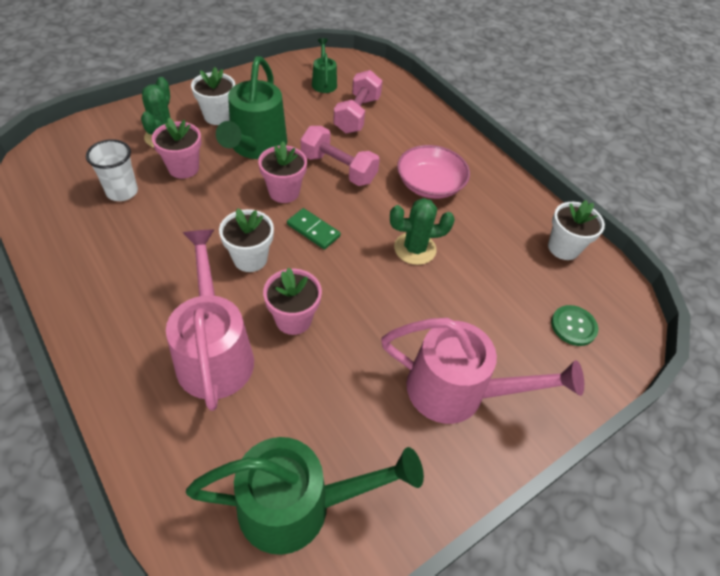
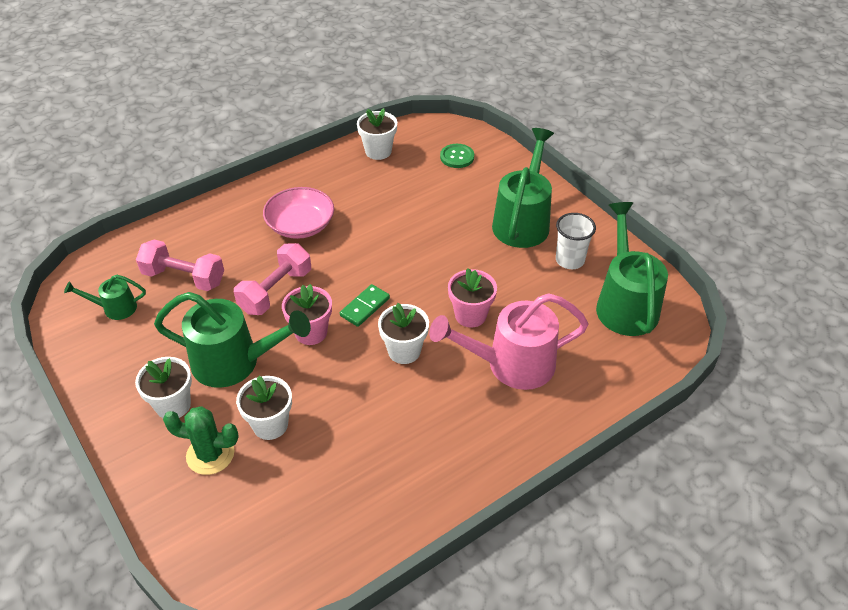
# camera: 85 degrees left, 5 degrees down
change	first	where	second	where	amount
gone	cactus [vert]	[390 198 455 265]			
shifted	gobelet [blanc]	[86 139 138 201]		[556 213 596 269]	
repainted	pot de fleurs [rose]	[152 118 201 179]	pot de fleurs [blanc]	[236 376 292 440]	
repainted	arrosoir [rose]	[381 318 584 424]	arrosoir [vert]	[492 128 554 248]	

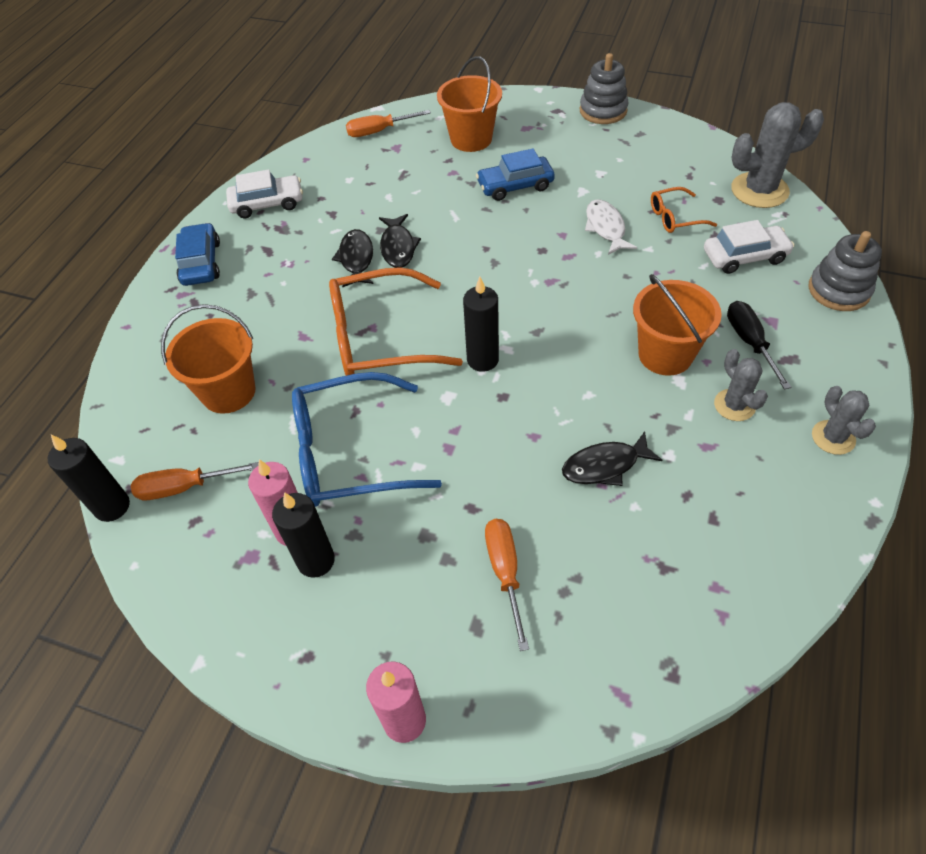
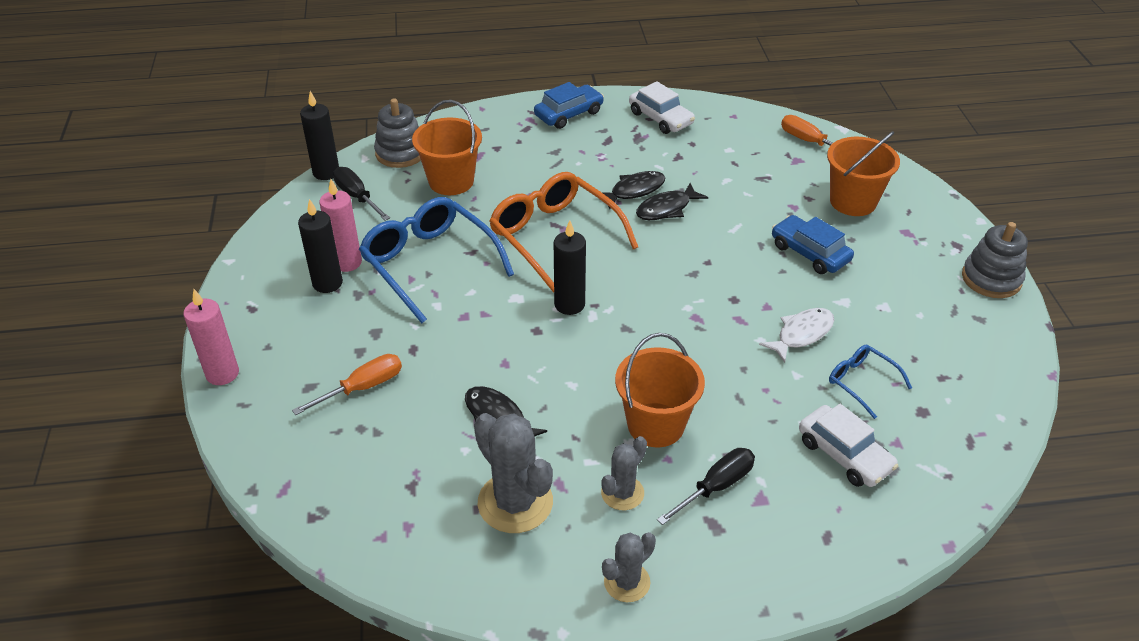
# camera: 60 degrees right, 10 degrees down
change	first	where	second	where	amount
shifted	cactus [gris]	[731 102 824 208]		[474 413 553 533]	
shifted	jouet à empiler [gris]	[808 231 882 311]		[374 98 421 168]	
repainted	tournevis [orange]	[131 462 259 500]	tournevis [noir]	[333 167 390 221]	
repainted	lunettes [orange]	[651 187 717 233]	lunettes [bleu]	[829 345 912 419]	

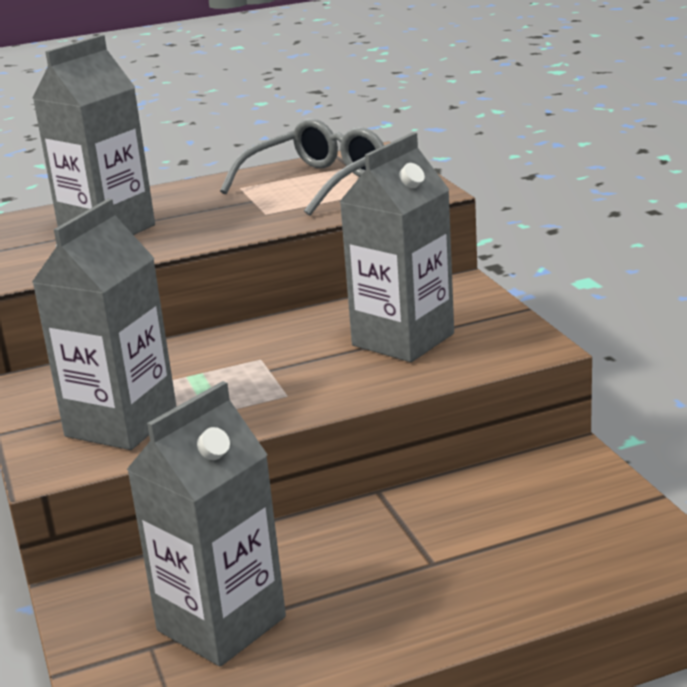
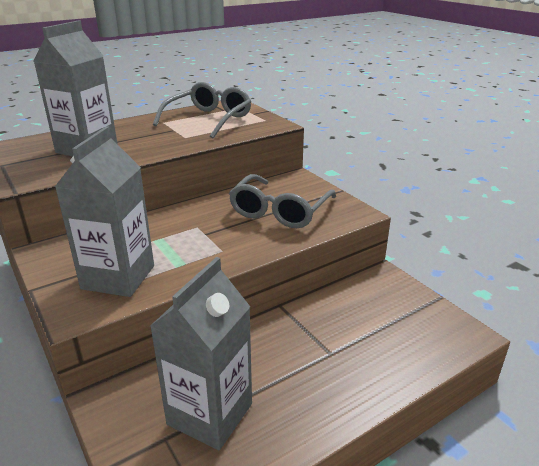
# camera: 15 degrees left, 5 degrees up
change	first	where	second	where	amount
swapped	brique de lait [gris]	[339 132 454 362]	lunettes [gris]	[229 174 336 228]	

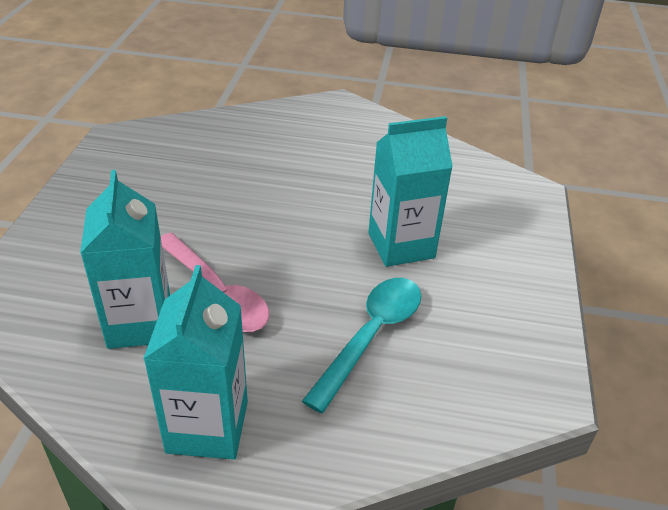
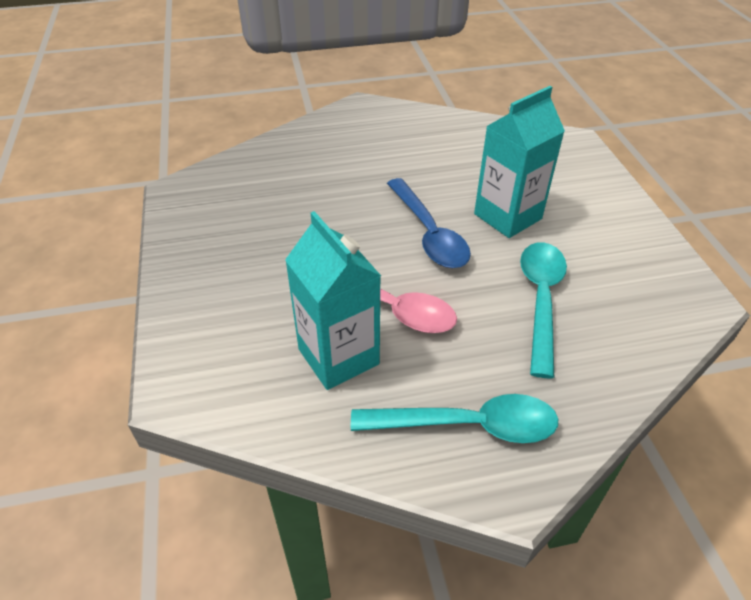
# camera: 20 degrees left, 5 degrees up
change	first	where	second	where	amount
new			cuillère [bleu]	[387 178 471 268]	
swapped	brique de lait [turquoise]	[143 265 248 460]	cuillère [turquoise]	[351 394 558 443]	

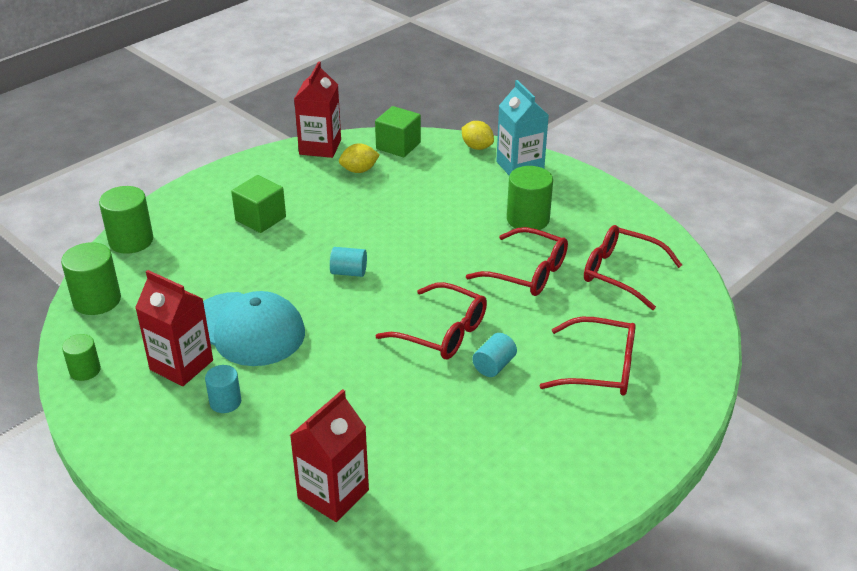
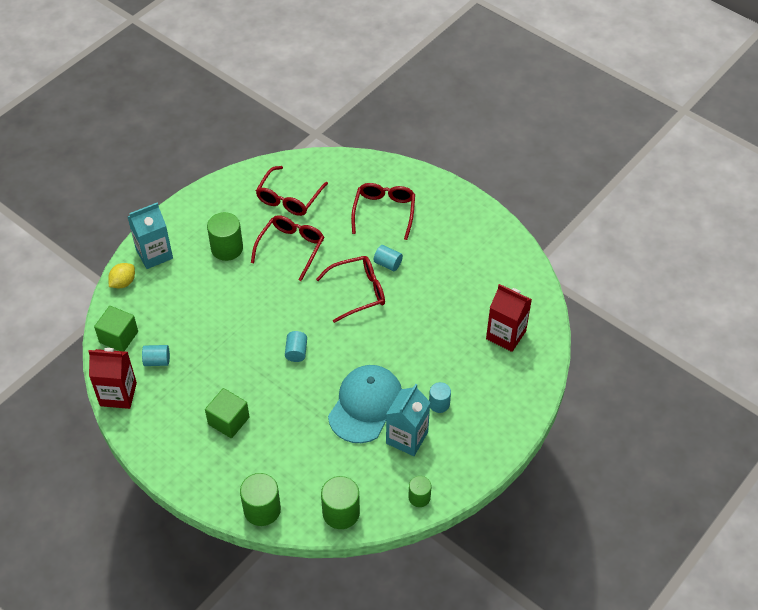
# camera: 95 degrees left, 15 degrees up
change	first	where	second	where	amount
swapped	citron [jaune]	[339 143 380 173]	cylindre [turquoise]	[142 345 170 366]	
repainted	brique de lait [rouge]	[135 270 213 386]	brique de lait [turquoise]	[386 384 431 456]	
rotated	lunettes [rouge]	[375 282 487 359]		[316 256 385 323]	45 degrees clockwise

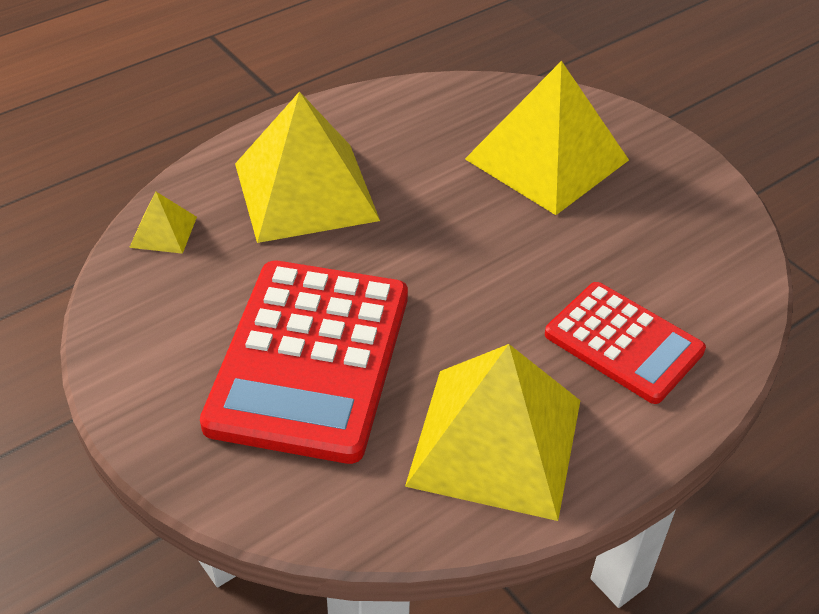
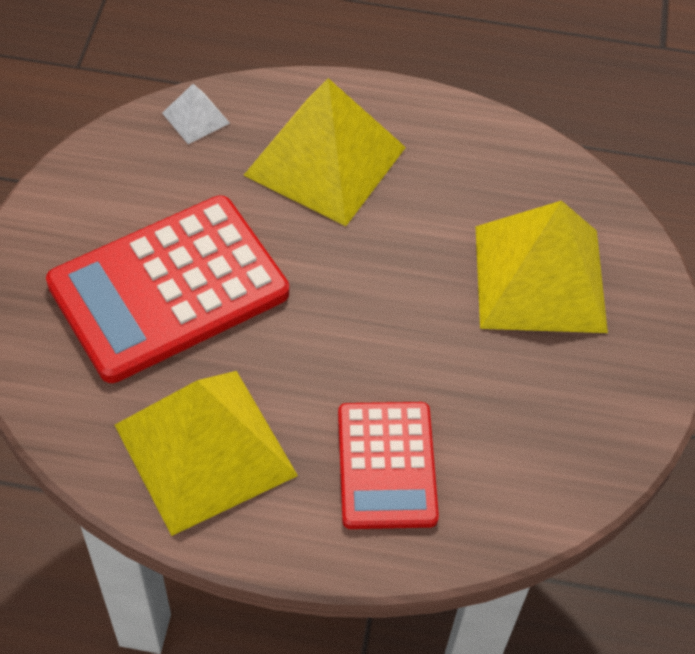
# camera: 45 degrees right, 10 degrees up
change	first	where	second	where	amount
repainted	pyramide [jaune]	[129 192 197 254]	pyramide [blanc]	[162 84 230 144]	

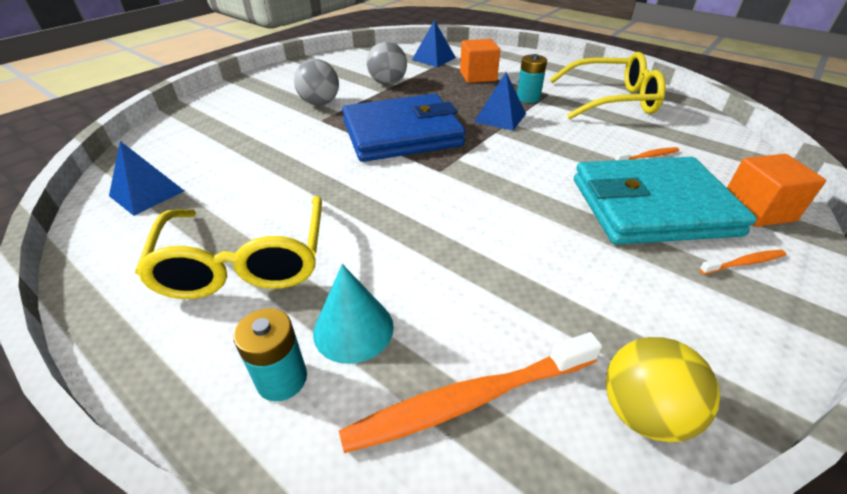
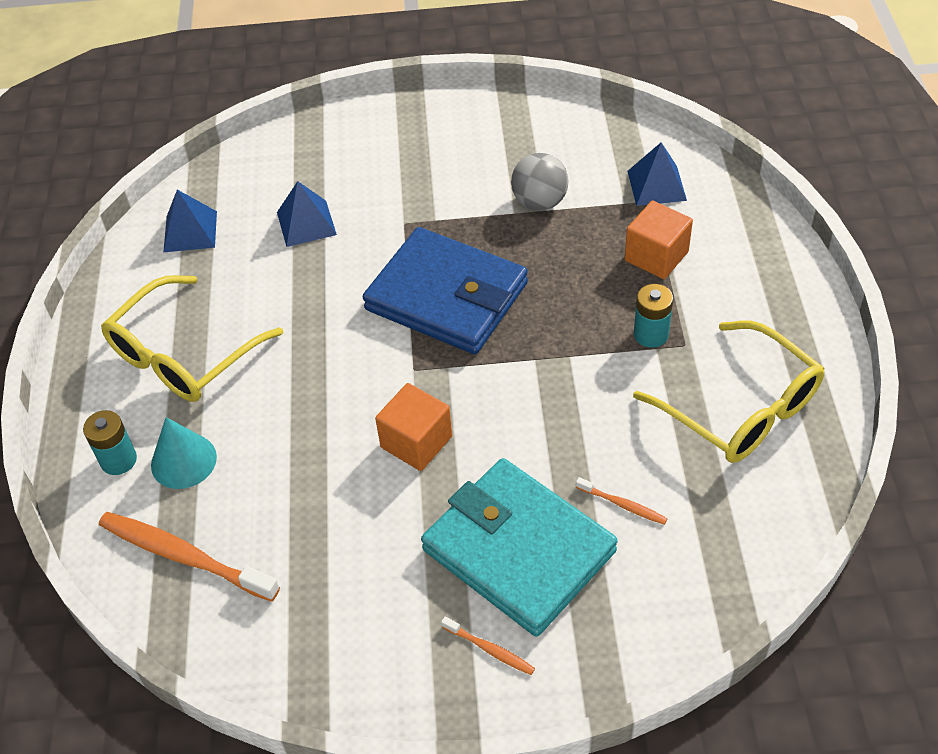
# camera: 50 degrees right, 10 degrees up
change	first	where	second	where	amount
gone	balle [gris]	[294 59 339 106]			
gone	balle [jaune]	[606 337 720 442]			
shifted	pyramide [bleu]	[474 72 526 131]		[277 181 337 247]	
shifted	cube [orange]	[727 154 826 227]		[375 383 452 471]	

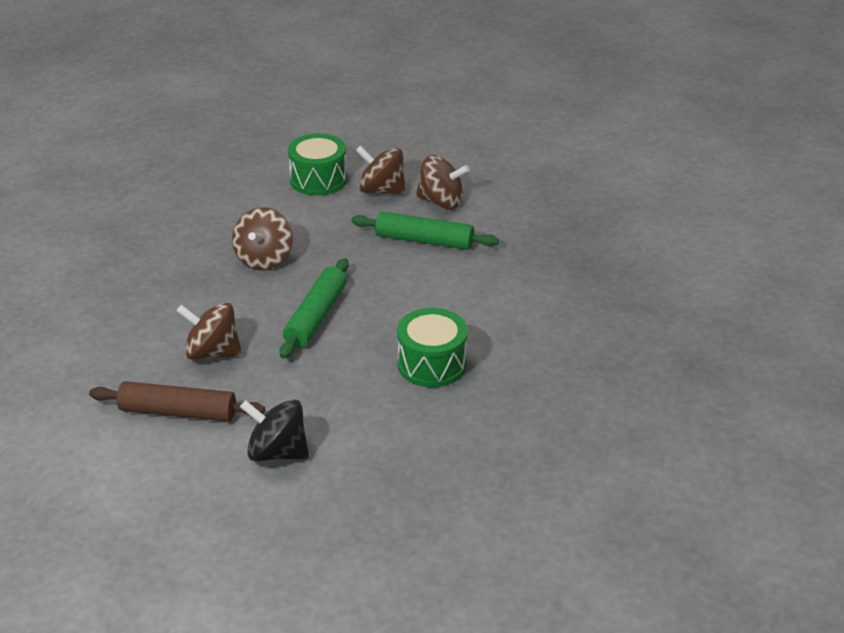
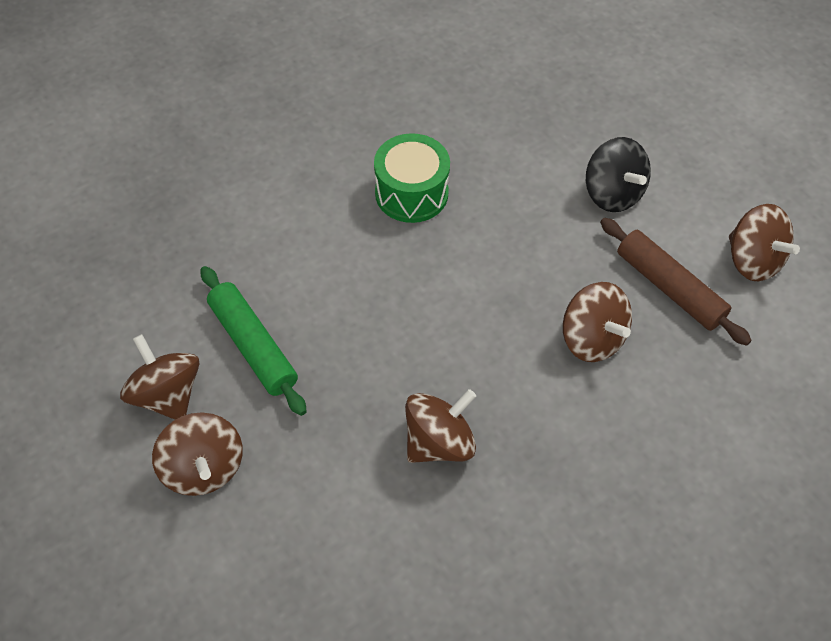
# camera: 140 degrees left, 20 degrees up
change	first	where	second	where	amount
gone	rouleau à pâtisserie [vert]	[280 258 349 359]			
gone	tambour [vert]	[288 133 347 196]			
new			toupie [marron]	[729 204 800 281]	

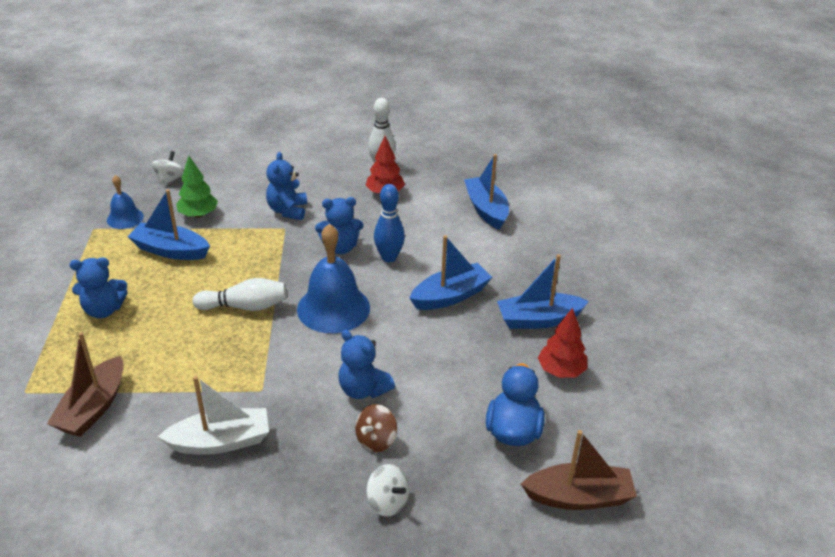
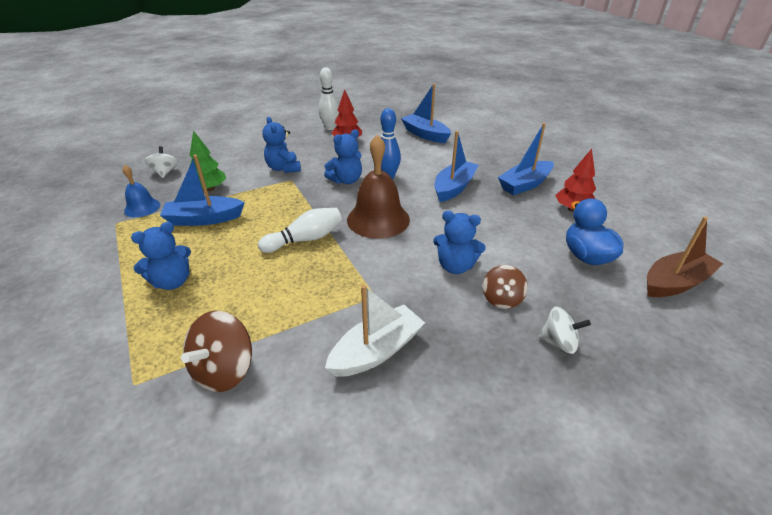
# camera: 25 degrees left, 0 degrees up
change	first	where	second	where	amount
swapped	bateau [marron]	[47 332 124 437]	toupie [marron]	[181 311 252 392]	
repainted	cloche [bleu]	[297 224 370 333]	cloche [marron]	[347 134 410 239]	

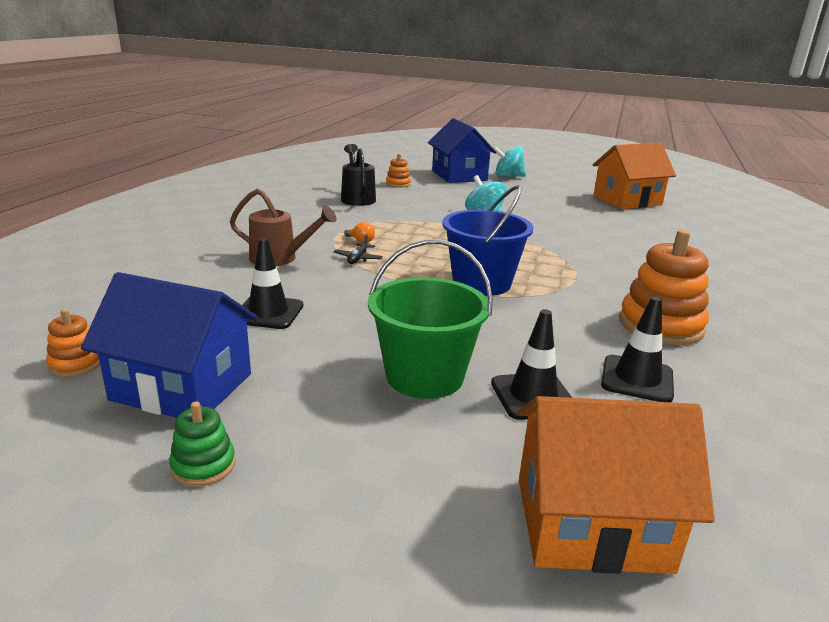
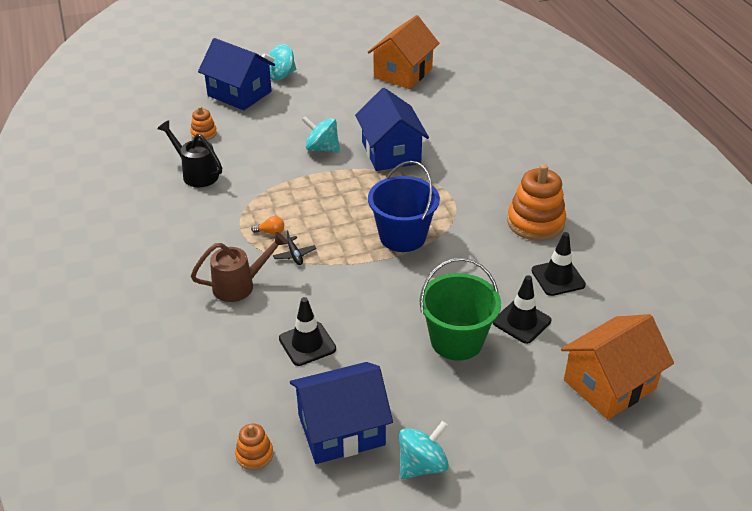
# camera: 35 degrees left, 15 degrees up
change	first	where	second	where	amount
new			maison [bleu]	[355 88 429 171]	
swapped	jouet à empiler [vert]	[169 401 235 487]	toupie [turquoise]	[399 421 449 479]	

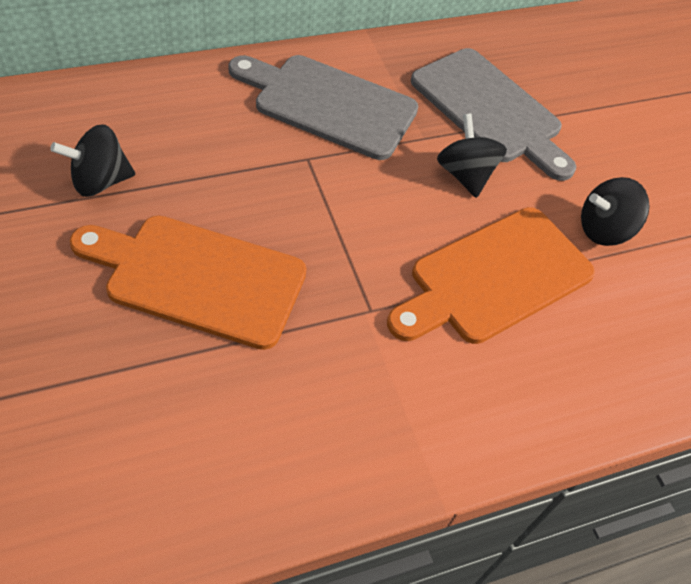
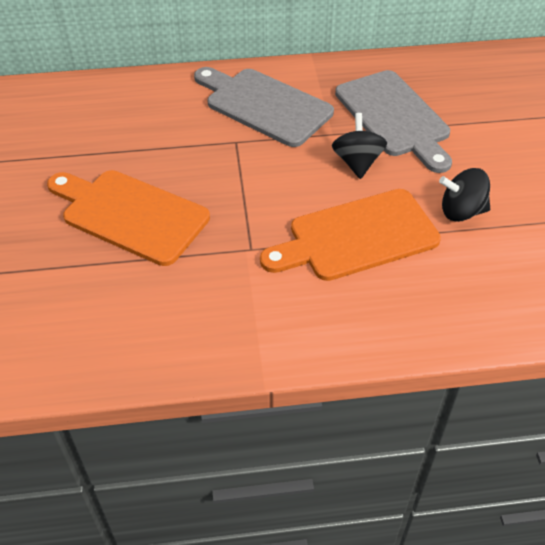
# camera: 20 degrees right, 5 degrees down
change	first	where	second	where	amount
gone	toupie [noir]	[50 125 135 197]			

